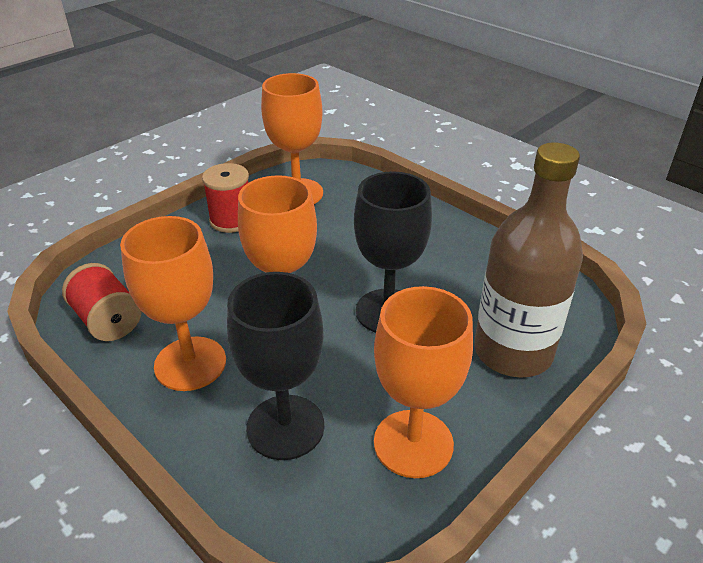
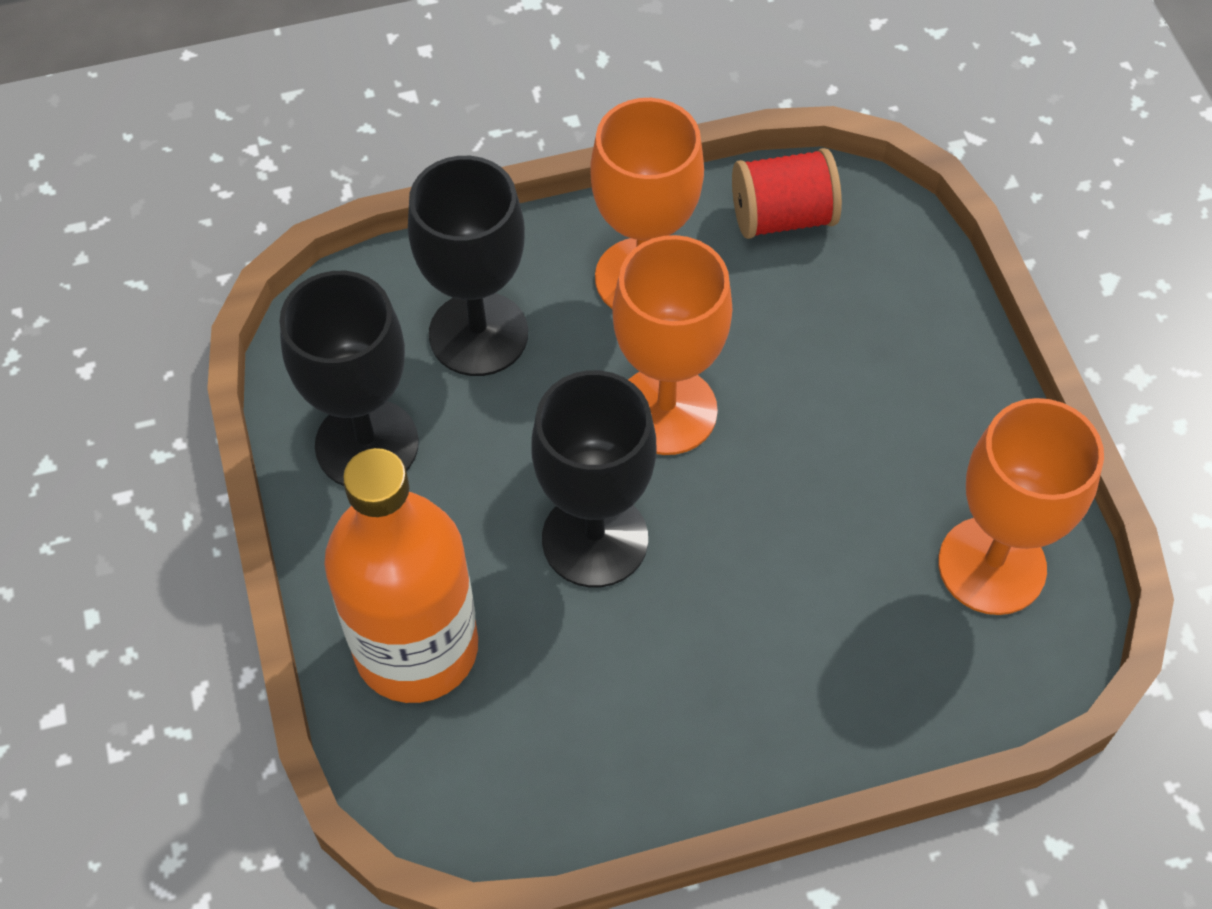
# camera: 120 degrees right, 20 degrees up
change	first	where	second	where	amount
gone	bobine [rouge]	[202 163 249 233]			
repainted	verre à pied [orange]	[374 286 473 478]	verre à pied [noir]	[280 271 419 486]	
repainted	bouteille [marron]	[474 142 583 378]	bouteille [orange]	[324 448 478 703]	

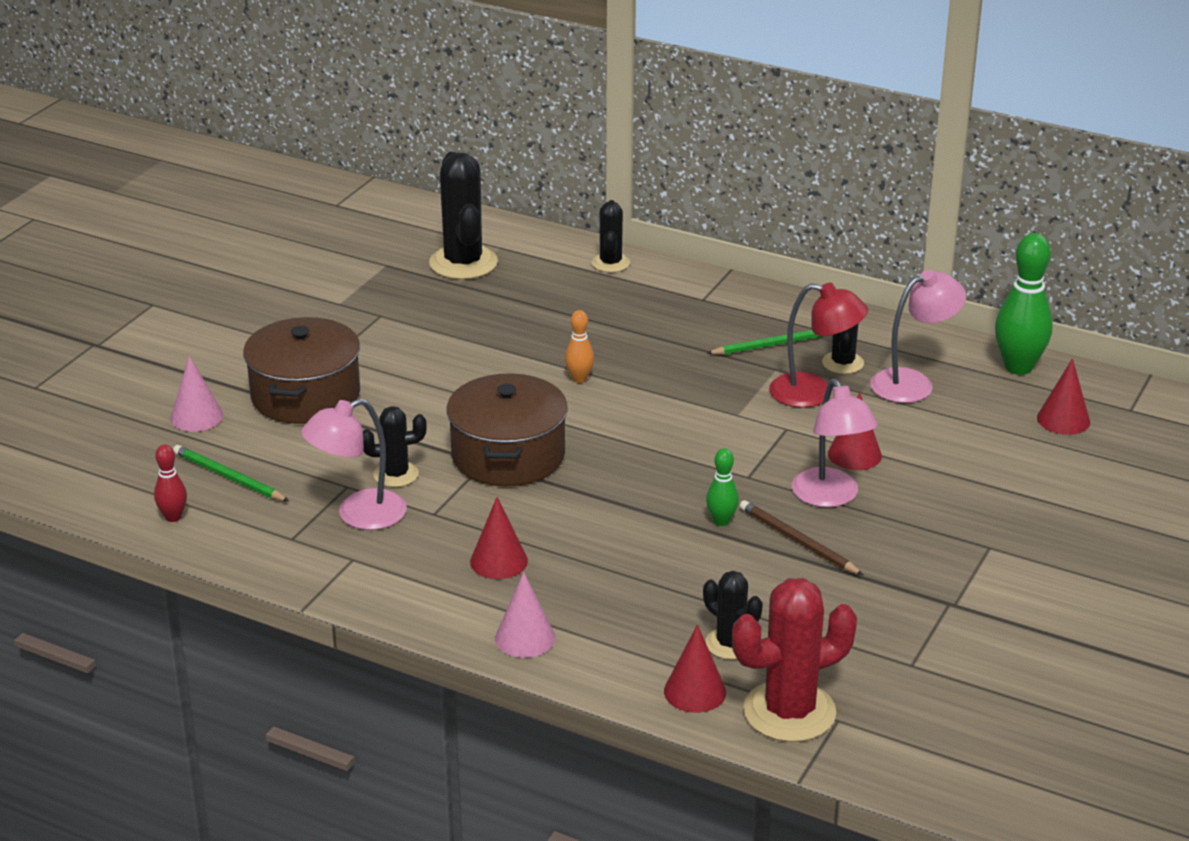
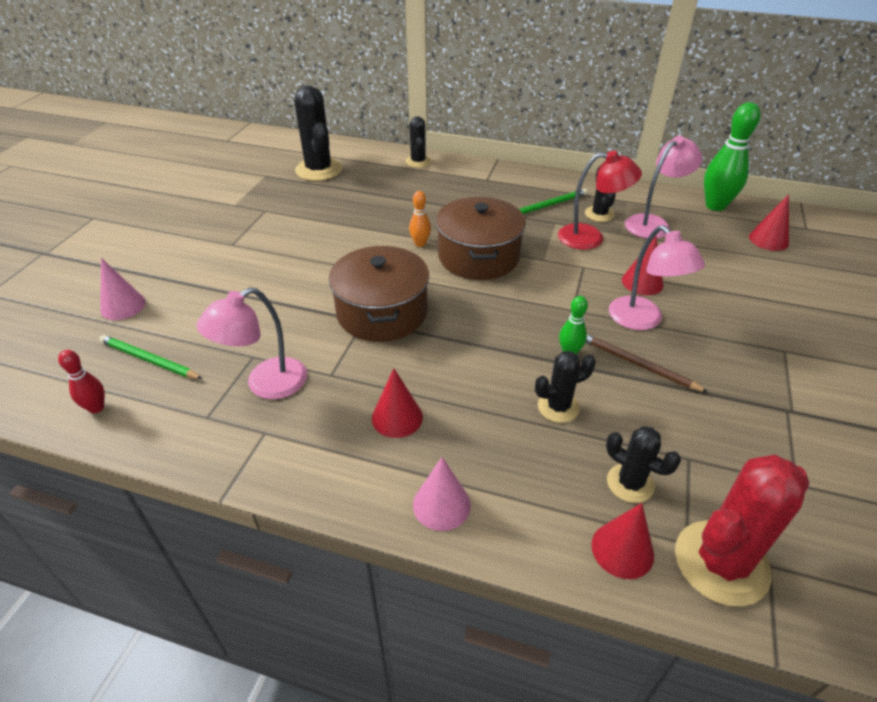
# camera: 10 degrees left, 10 degrees up
change	first	where	second	where	amount
shifted	marmite [marron]	[243 317 360 424]		[436 197 526 280]	
shifted	cactus [noir]	[363 406 427 487]		[535 351 596 423]	

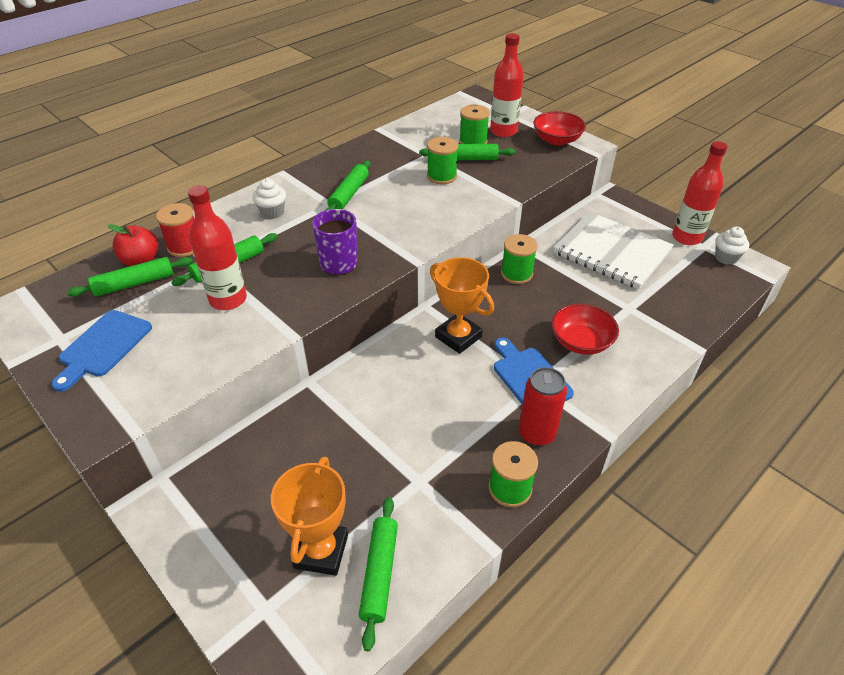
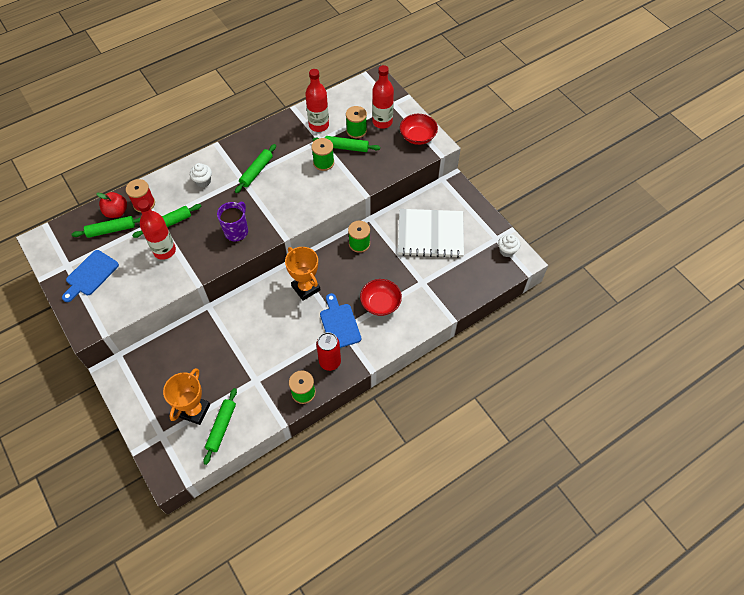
# camera: 10 degrees right, 15 degrees up
change	first	where	second	where	amount
shifted	bouteille [rouge]	[672 141 727 245]		[305 69 329 132]	
rotated	carnet [blanc]	[553 212 674 289]		[398 209 464 258]	45 degrees counterclockwise

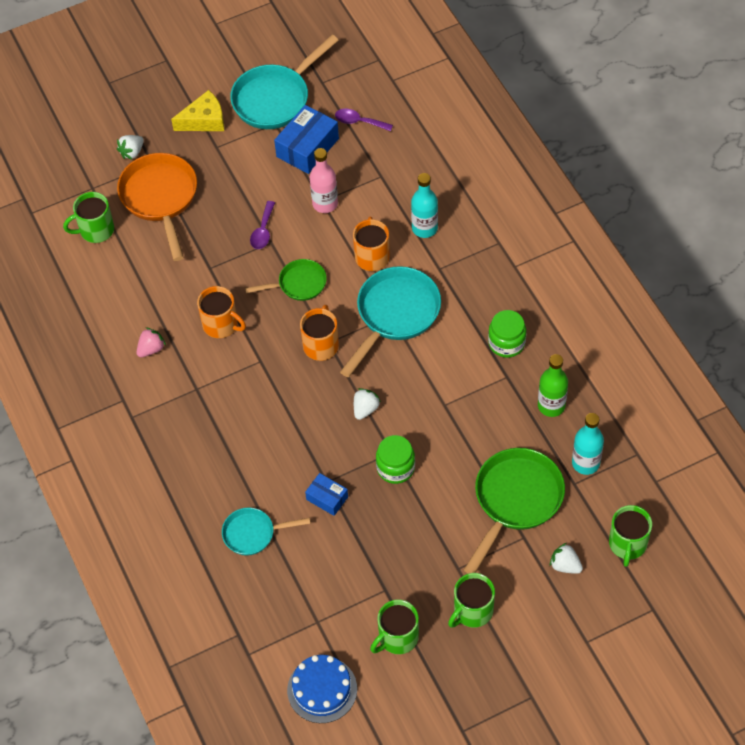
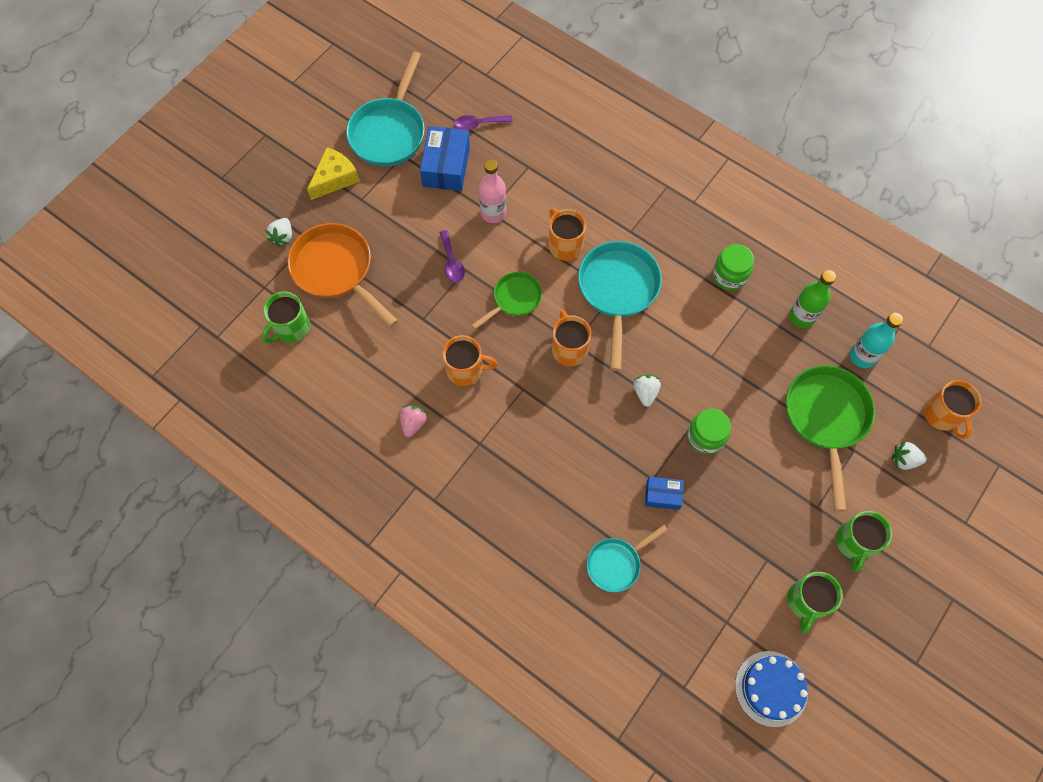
# camera: 30 degrees left, 10 degrees up
change	first	where	second	where	amount
gone	bouteille [turquoise]	[411 173 438 238]			
repainted	tasse [vert]	[609 505 652 567]	tasse [orange]	[924 380 981 439]	

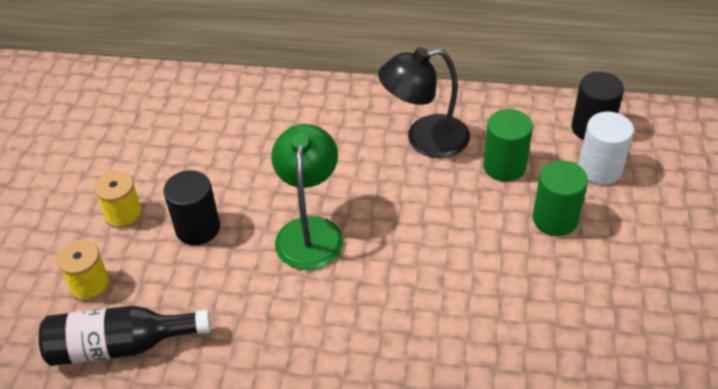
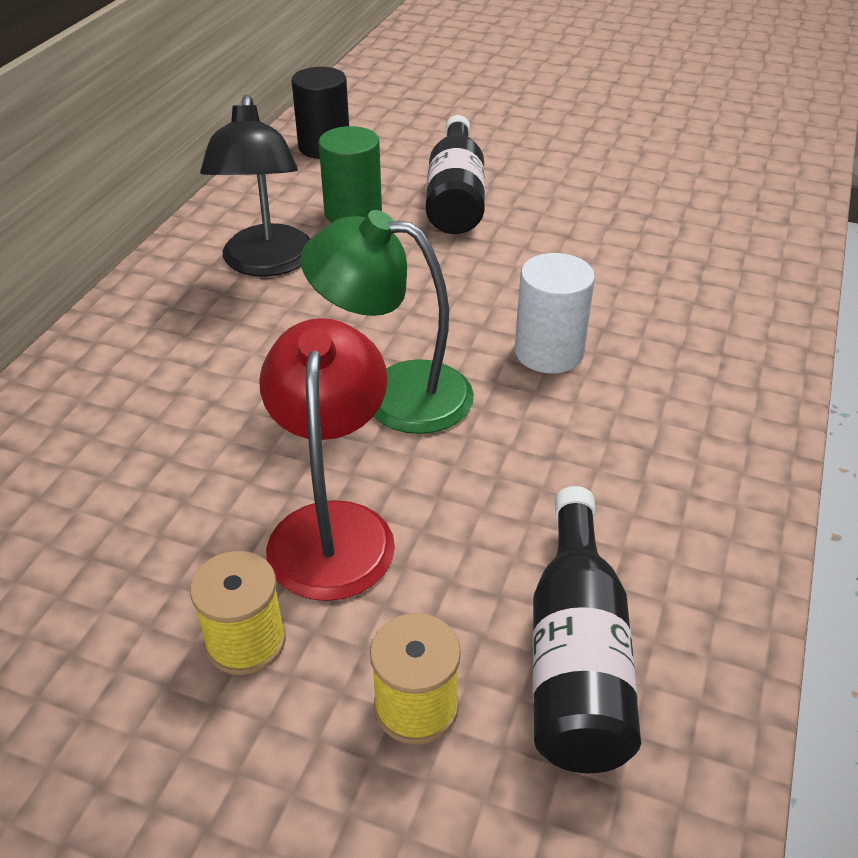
# camera: 80 degrees left, 5 degrees down
change	first	where	second	where	amount
shifted	cylindre [blanc]	[579 112 634 185]		[515 253 595 374]	
swapped	cylindre [noir]	[164 170 220 245]	lampe [rouge]	[259 318 395 601]	
swapped	cylindre [vert]	[532 160 588 236]	bouteille [noir]	[426 115 485 234]	

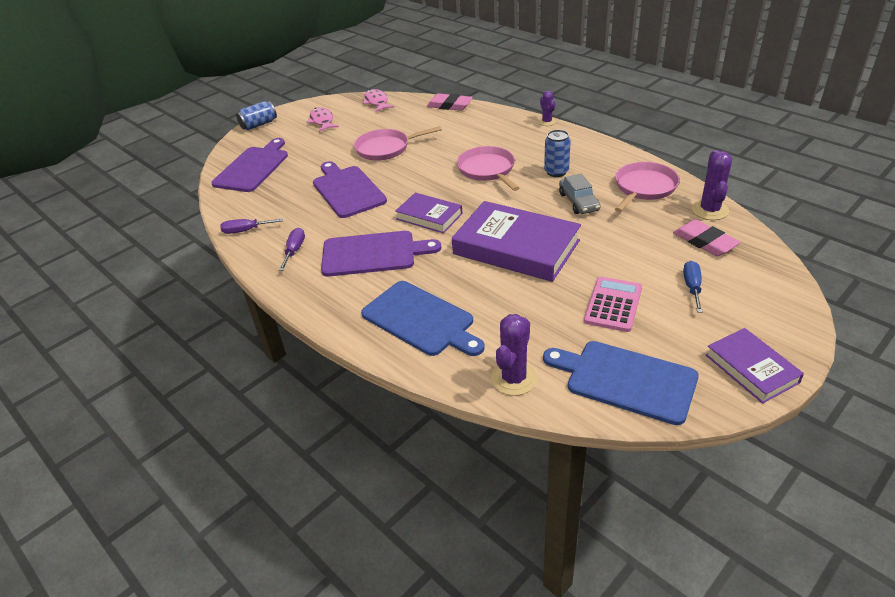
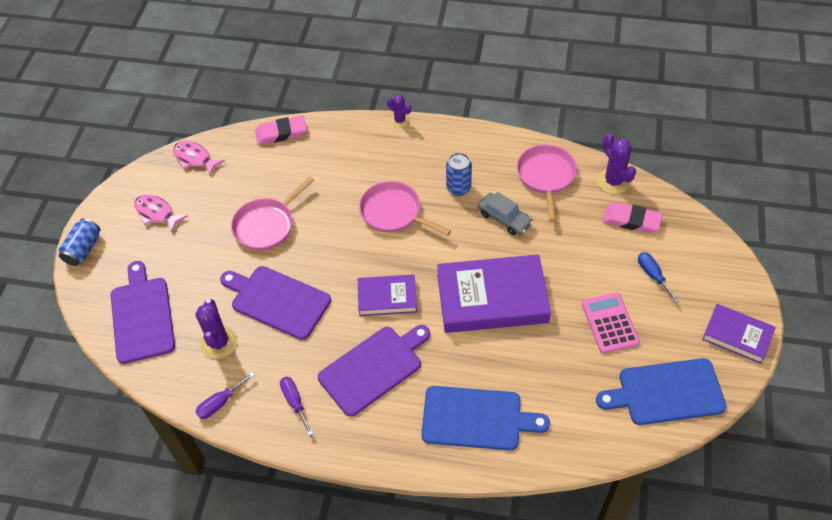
# camera: 35 degrees left, 15 degrees up
change	first	where	second	where	amount
shifted	cactus [violet]	[491 314 537 396]		[195 299 237 359]	

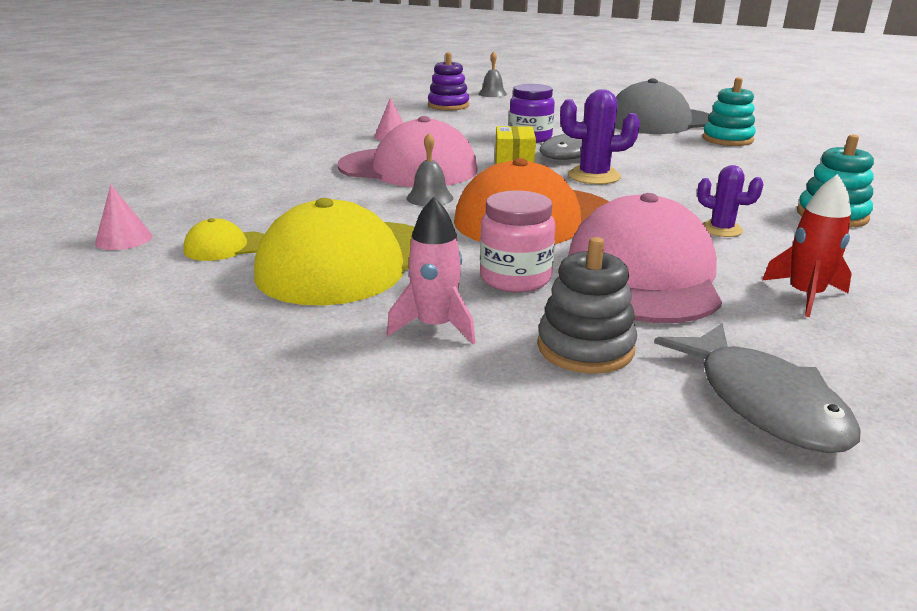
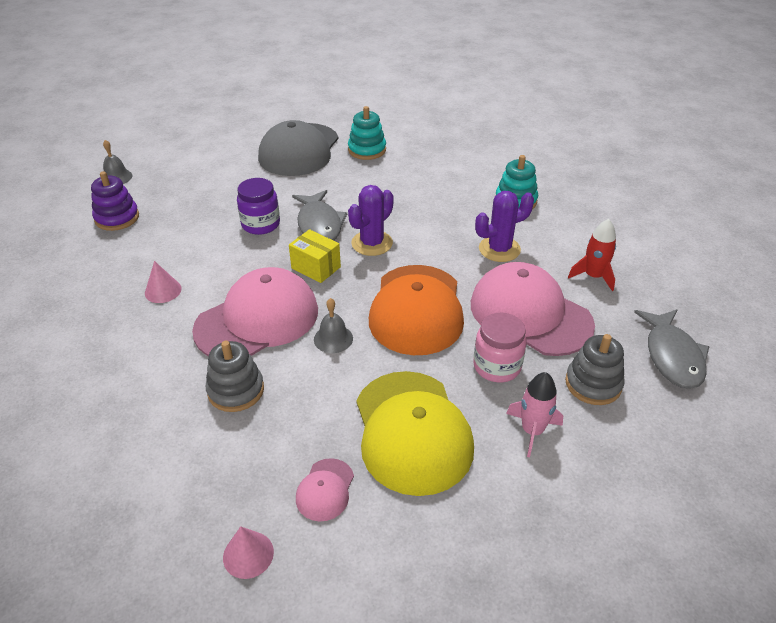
# camera: 55 degrees left, 15 degrees up
change	first	where	second	where	amount
new			jouet à empiler [gris]	[206 341 264 412]	
repainted	casquette [jaune]	[183 218 264 261]	casquette [rose]	[296 458 354 522]	
rotated	poisson [gris]	[654 323 861 453]		[634 309 710 389]	75 degrees clockwise
scaled	cactus [violet]	[697 165 764 237]		[475 191 534 262]	x1.56

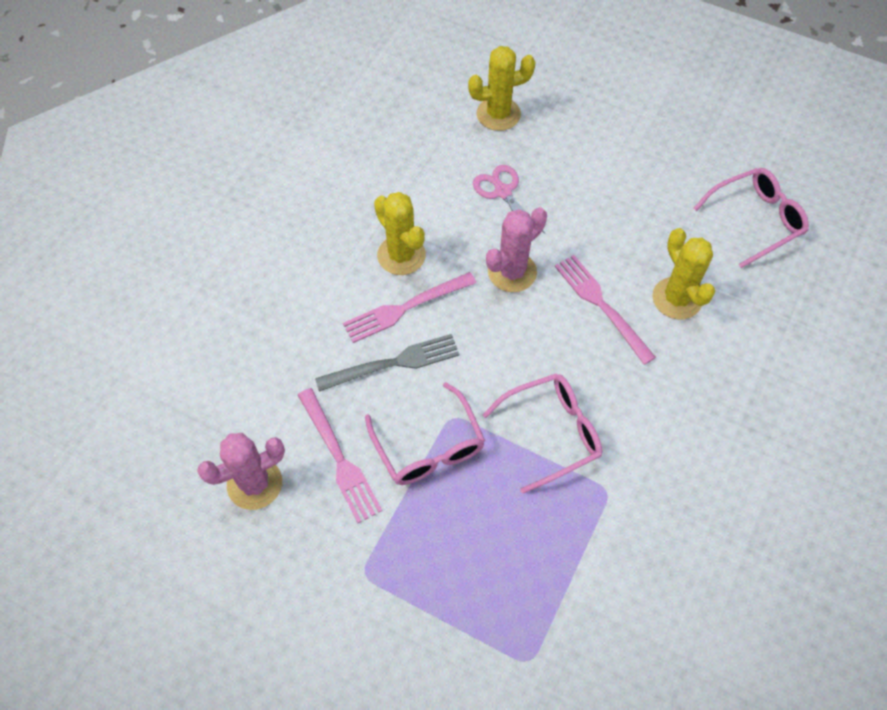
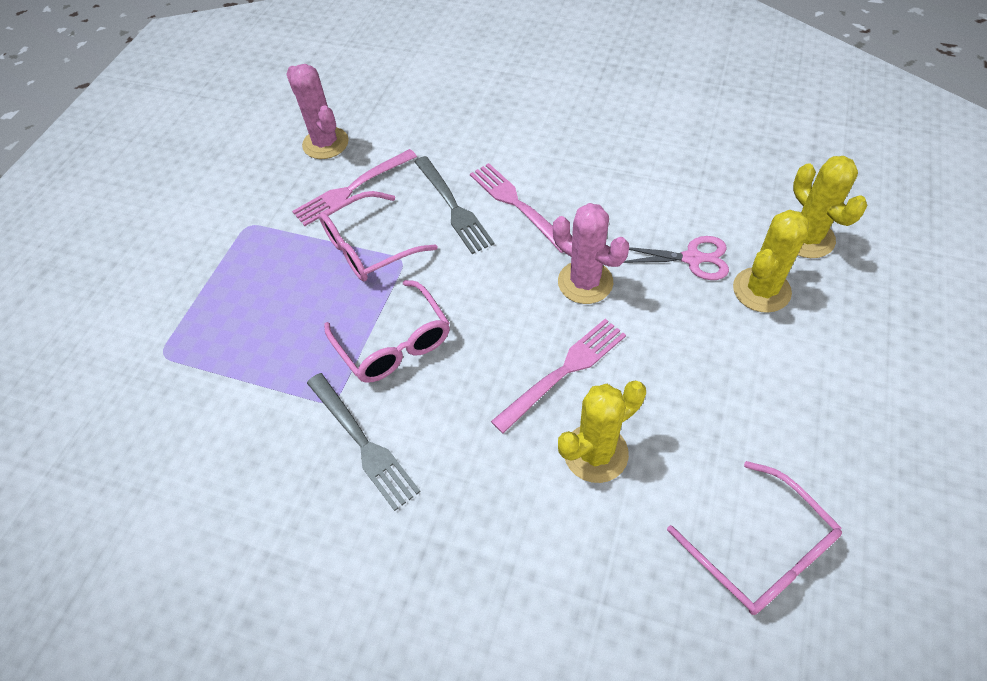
# camera: 85 degrees right, 5 degrees down
change	first	where	second	where	amount
new			fourchette [gris]	[307 373 421 511]	
shifted	cactus [jaune]	[374 192 426 275]		[733 210 809 313]	
rotated	ciseaux [rose]	[473 165 545 233]		[623 236 729 280]	45 degrees clockwise

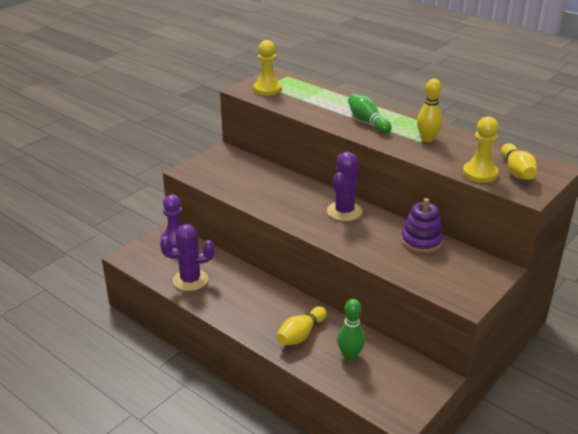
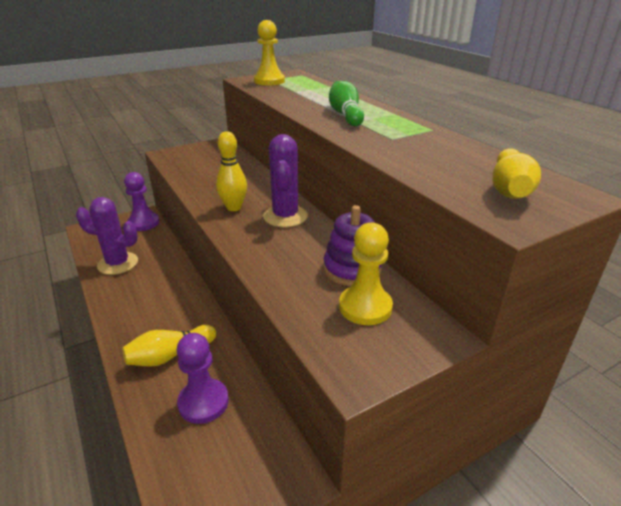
# camera: 20 degrees right, 0 degrees up
change	first	where	second	where	amount
shifted	quille [jaune]	[417 79 442 142]		[216 131 247 211]	
shifted	pion [jaune]	[463 116 499 183]		[339 223 393 325]	
swapped	quille [vert]	[337 299 365 361]	pion [violet]	[177 333 229 424]	
rotated	cactus [violet]	[327 152 363 221]		[263 134 308 227]	45 degrees counterclockwise

